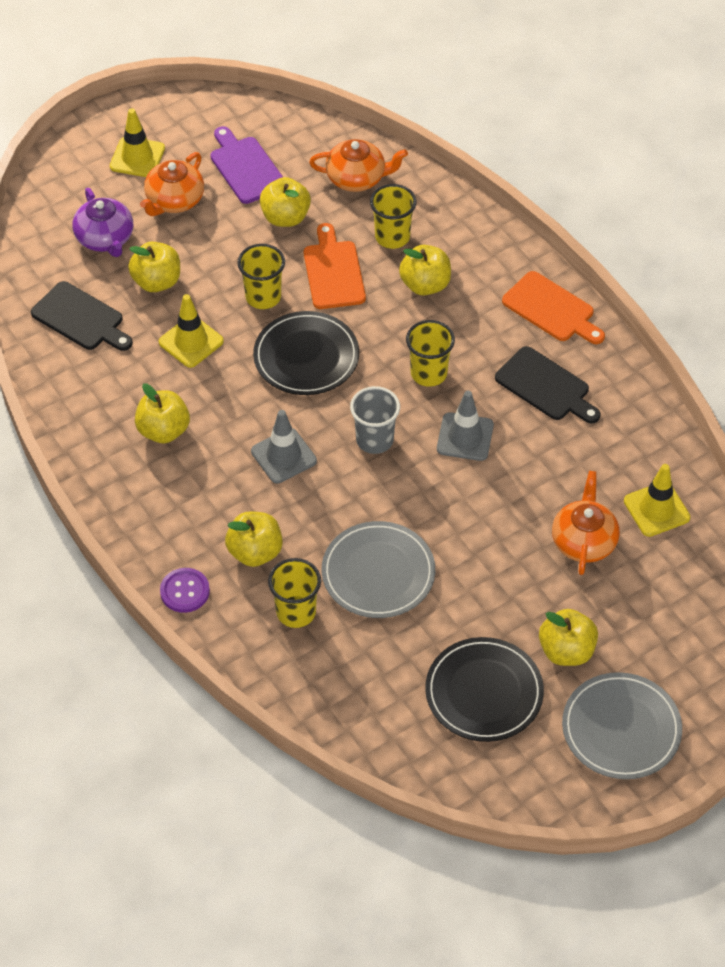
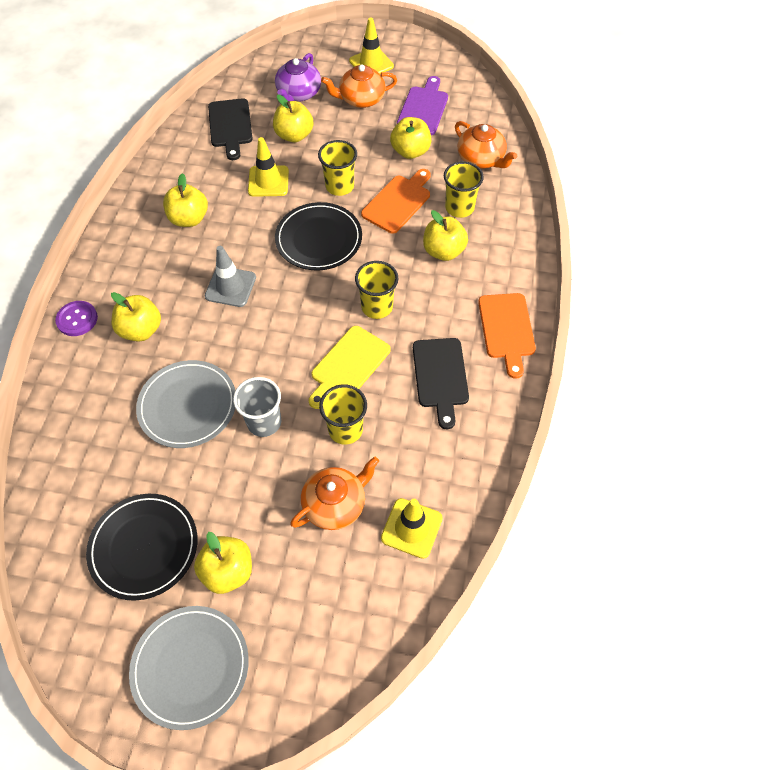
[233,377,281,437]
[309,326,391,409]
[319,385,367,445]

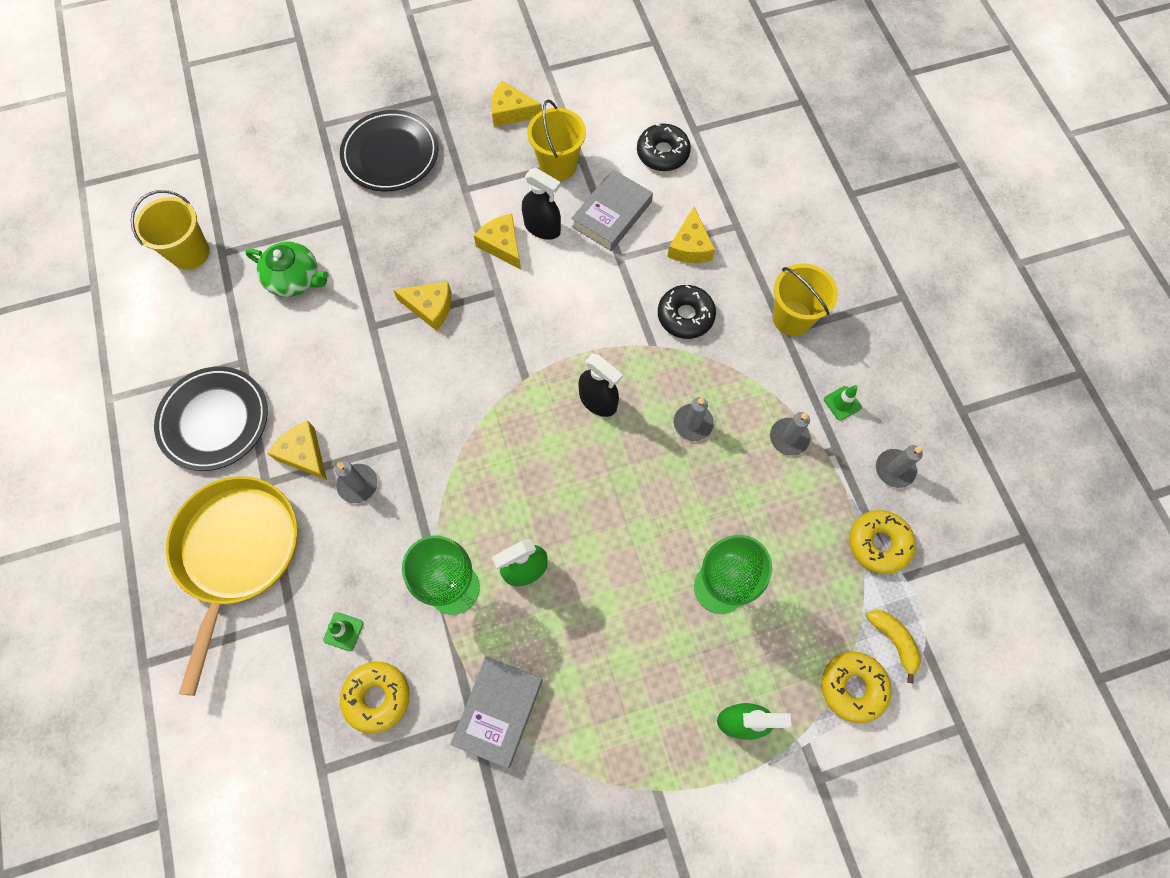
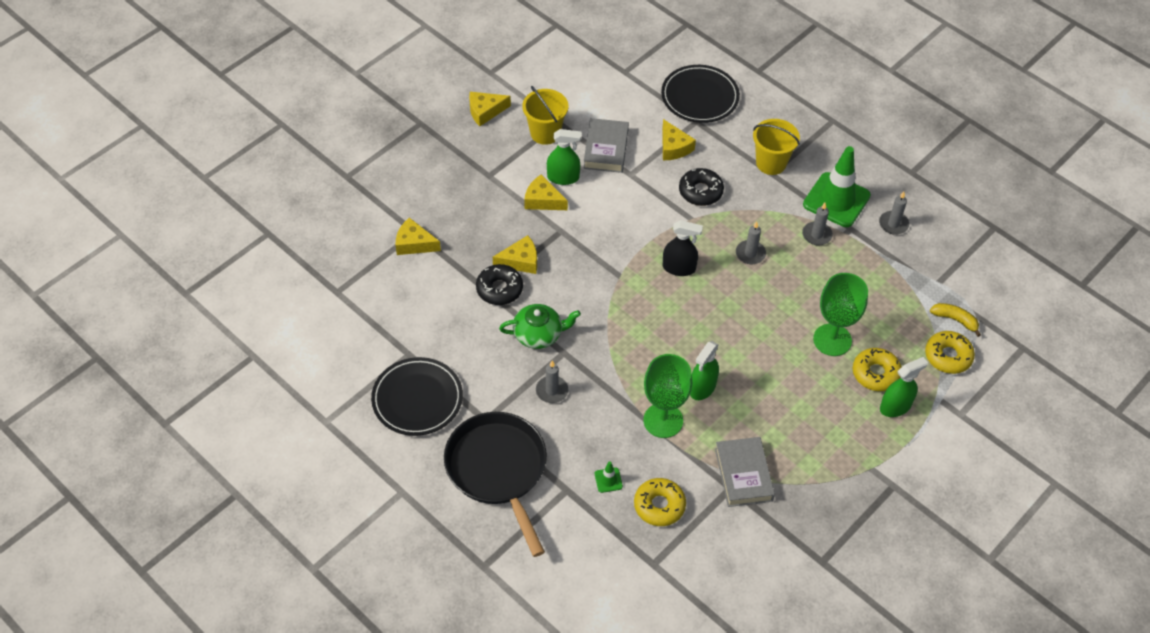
[396,218,441,255]
[444,412,547,557]
[476,264,523,305]
[499,304,581,349]
[547,129,581,185]
[661,65,740,123]
[803,146,871,227]
[853,348,902,391]
[131,190,210,270] (first image)

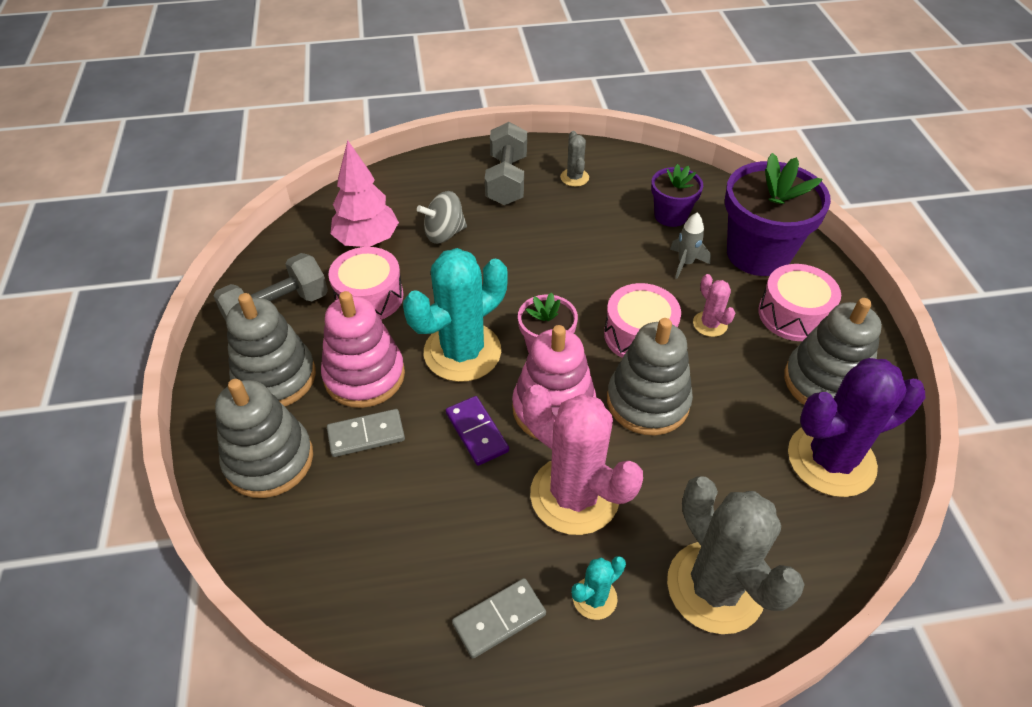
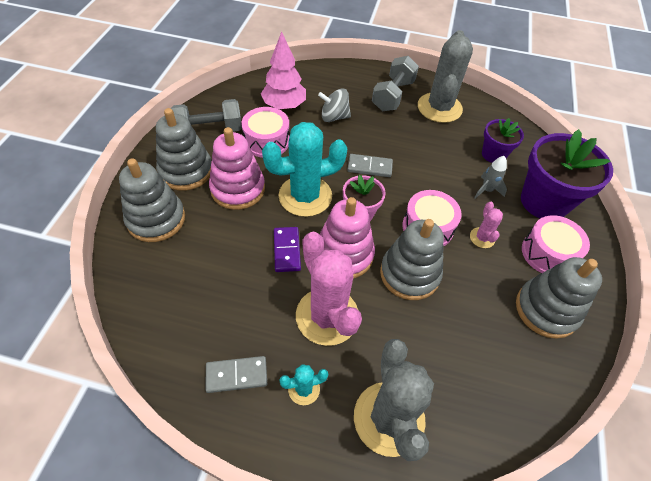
[347,154,393,177]
[418,30,473,123]
[788,358,925,497] (first image)

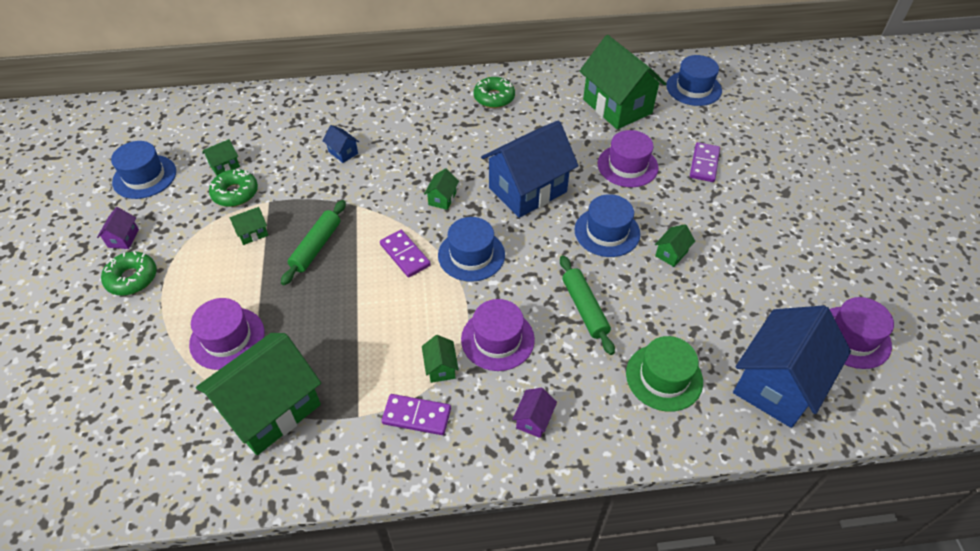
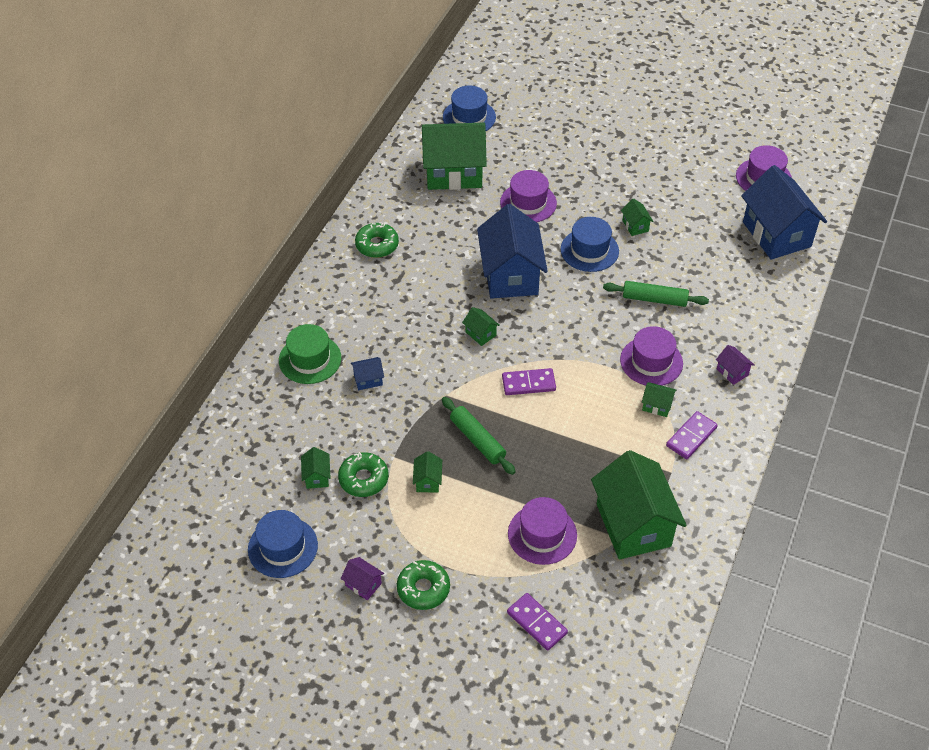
[279,324,341,384]
[507,593,568,651]
[438,217,505,282] (first image)

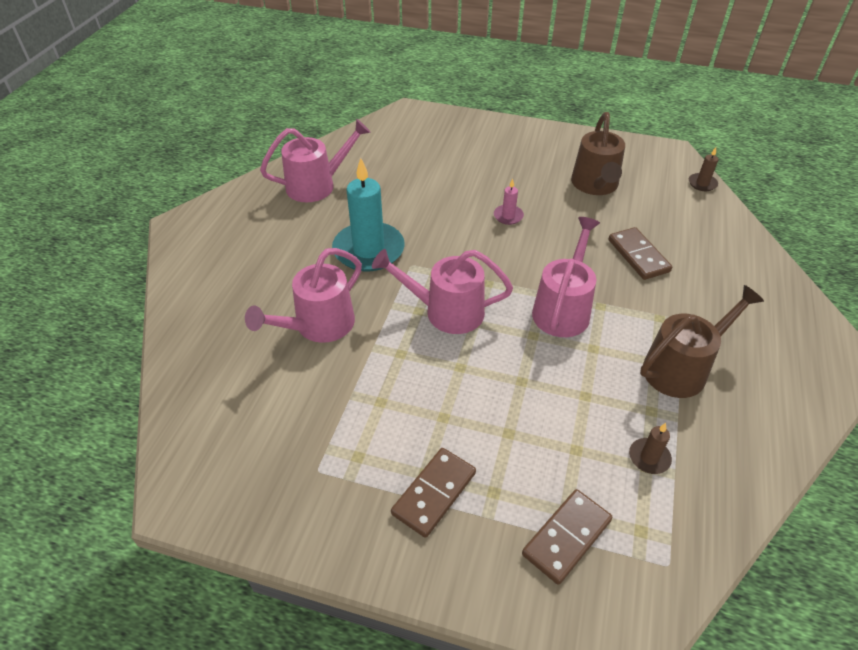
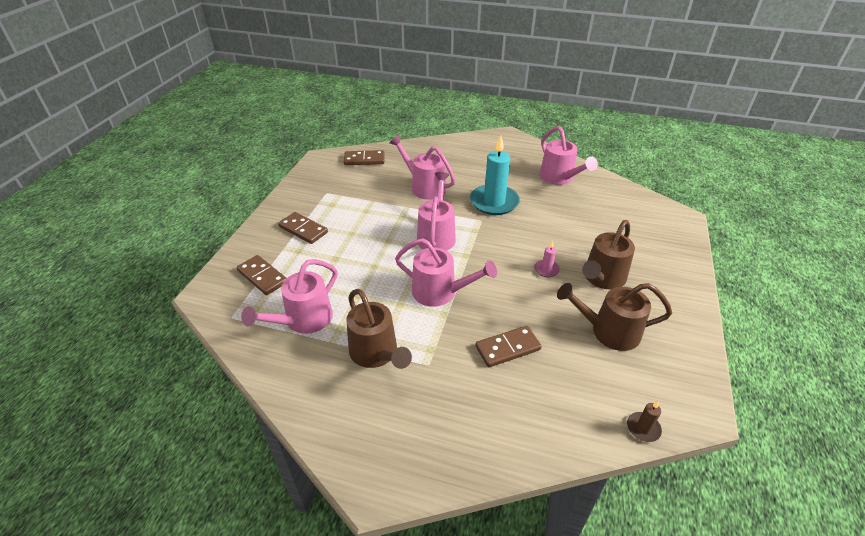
[241,259,337,334]
[344,150,385,165]
[582,220,635,290]

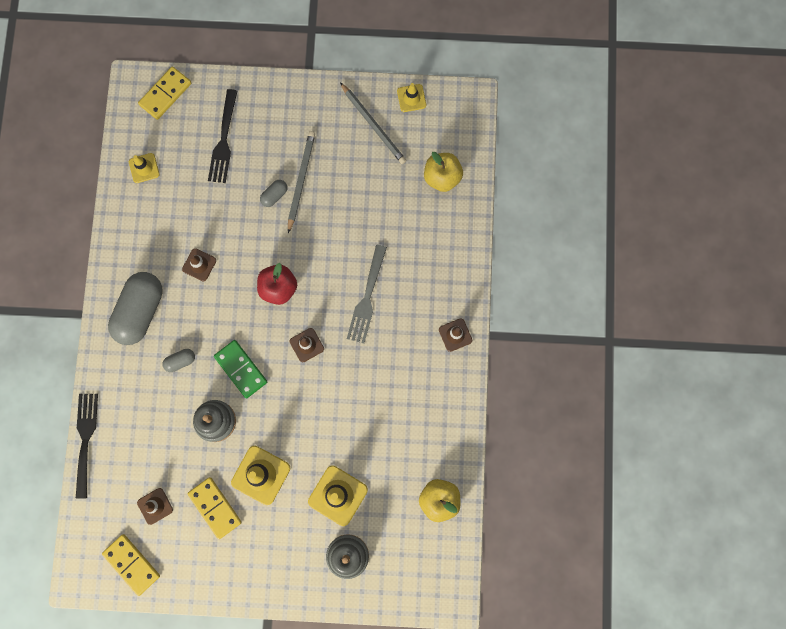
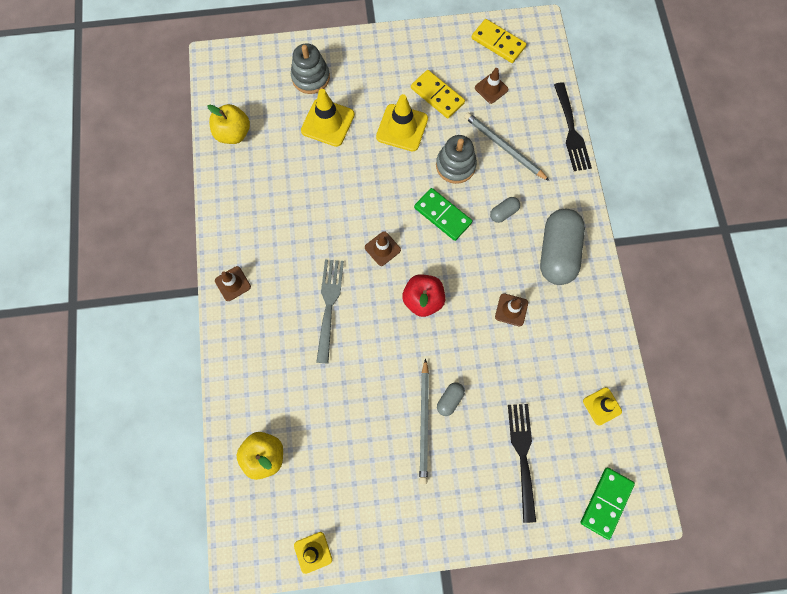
[464,112,549,181]
[580,468,635,540]

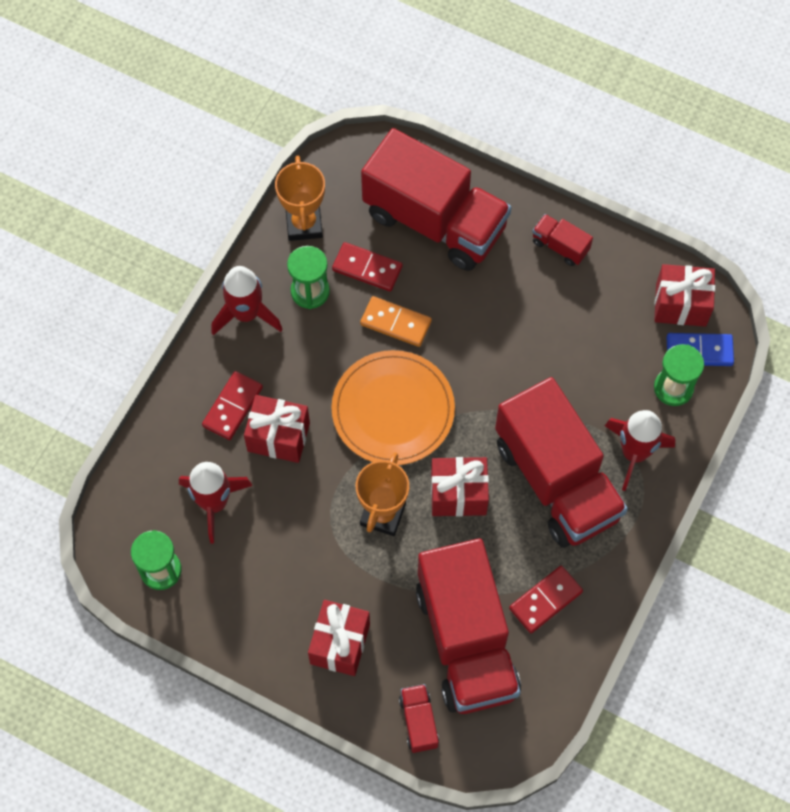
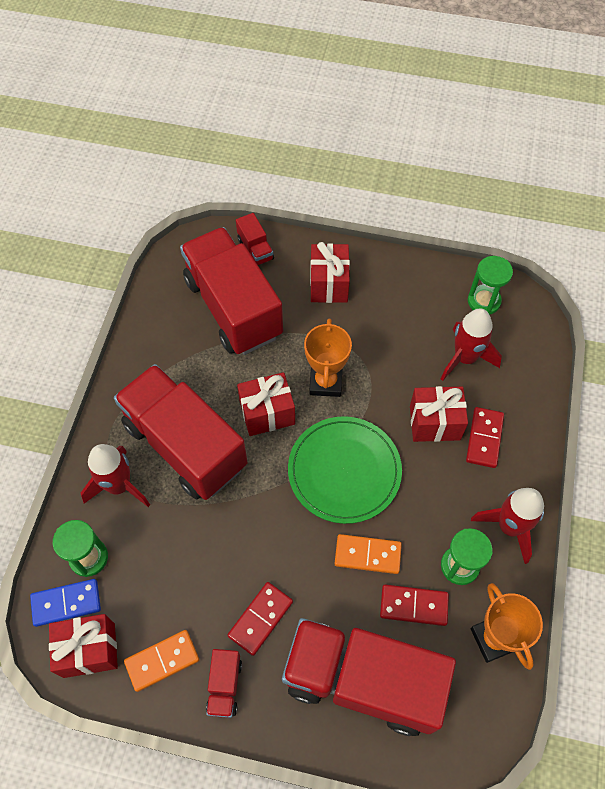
[124,630,199,692]
[206,649,242,718]
[228,582,293,656]
[288,416,402,524]

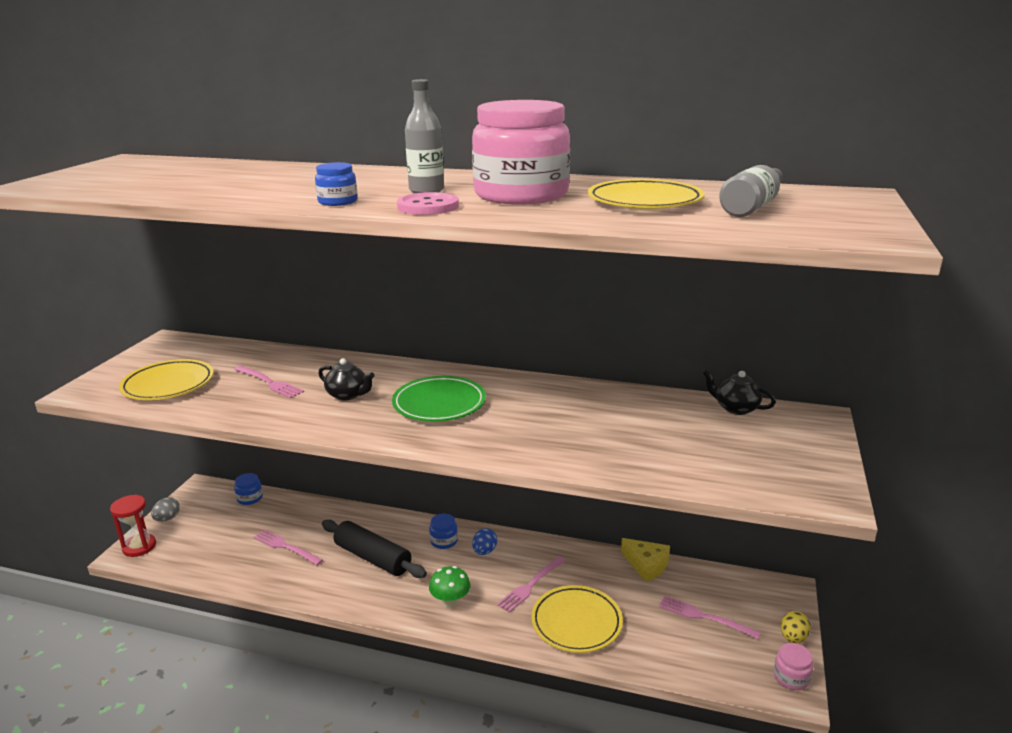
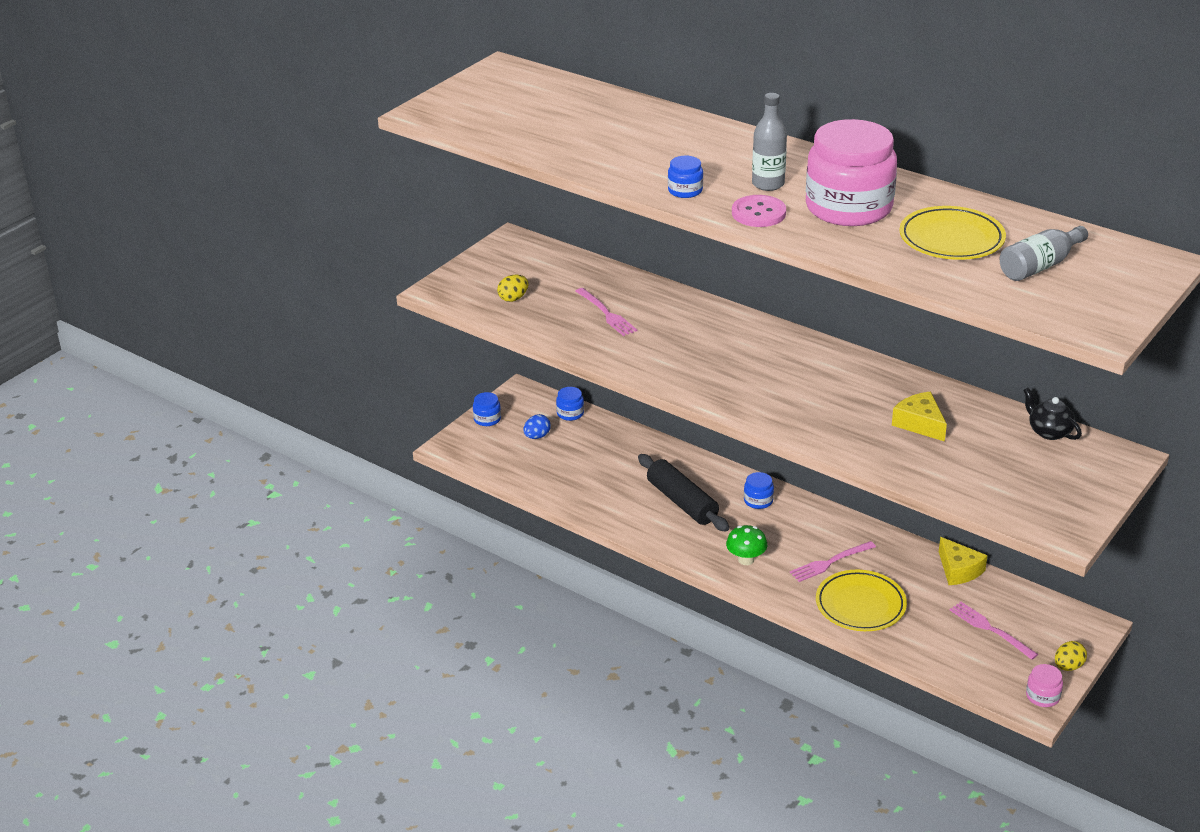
[473,392,501,426]
[497,275,528,302]
[524,414,551,439]
[892,392,947,442]
[110,495,156,557] (first image)
[253,529,323,565] (first image)
[318,358,375,400] (first image)
[392,376,486,422] (first image)

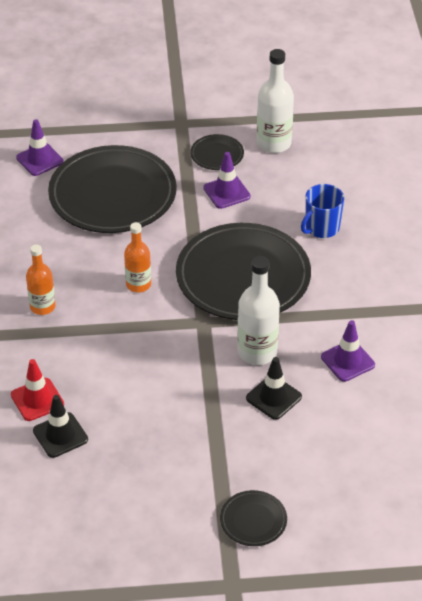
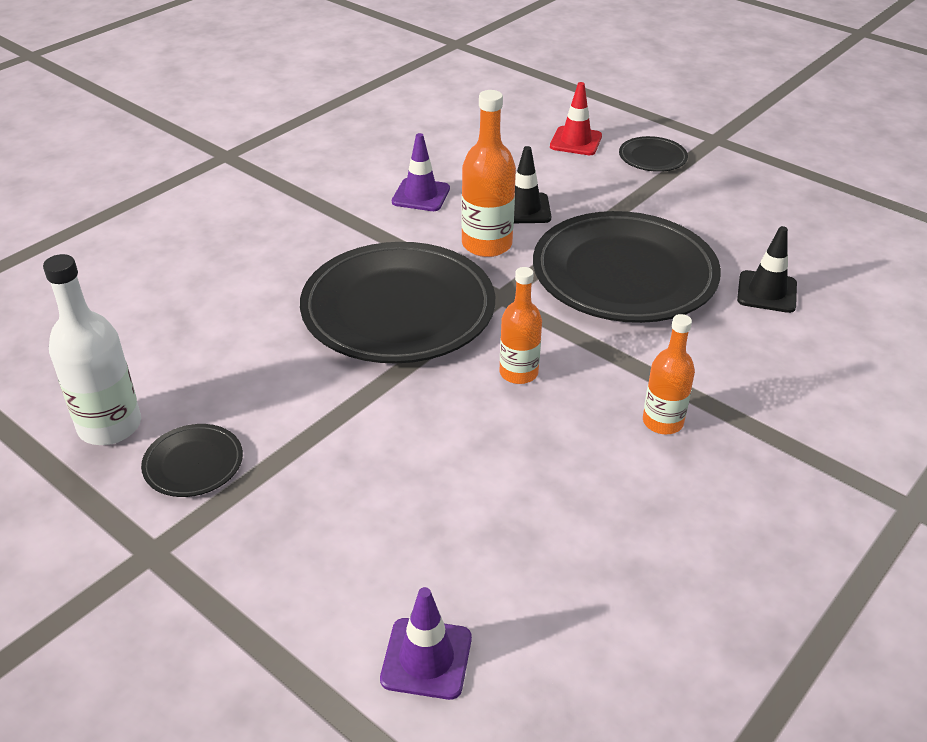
[461,90,516,257]
[533,211,721,323]
[550,82,602,155]
[203,152,251,209] (first image)
[301,184,344,238] (first image)

